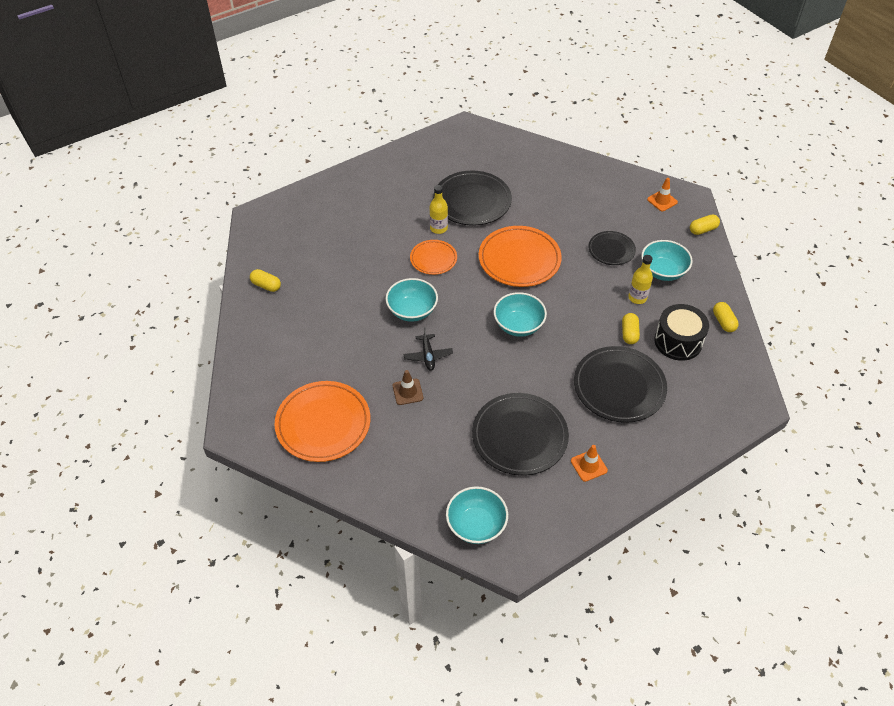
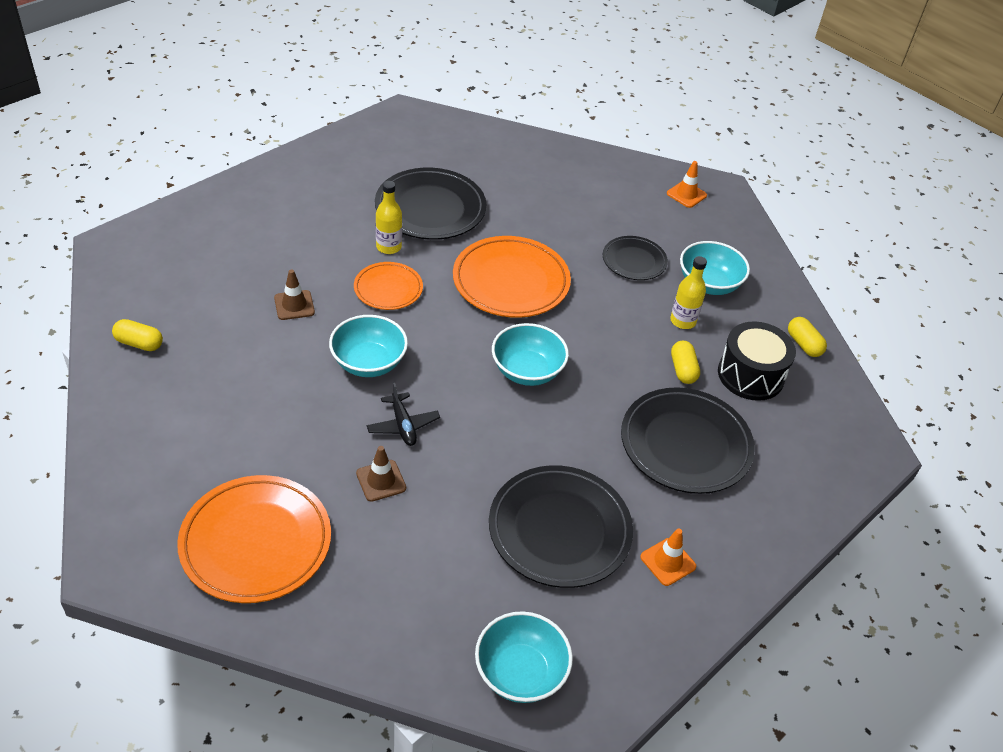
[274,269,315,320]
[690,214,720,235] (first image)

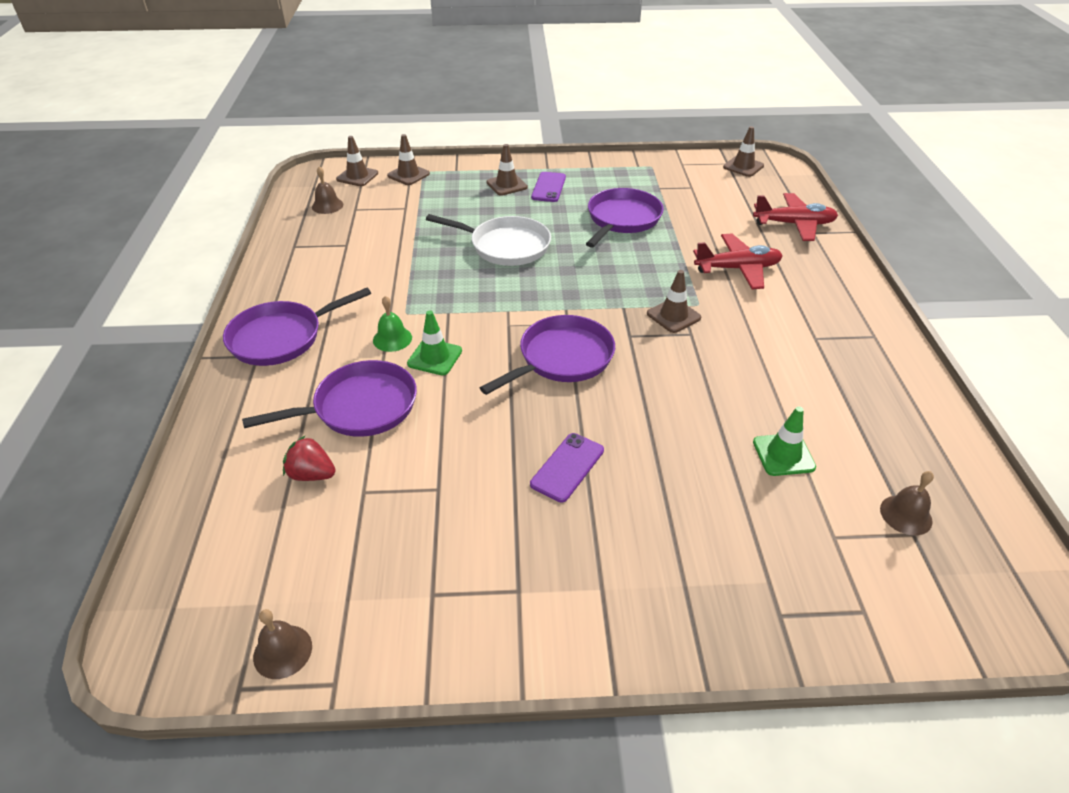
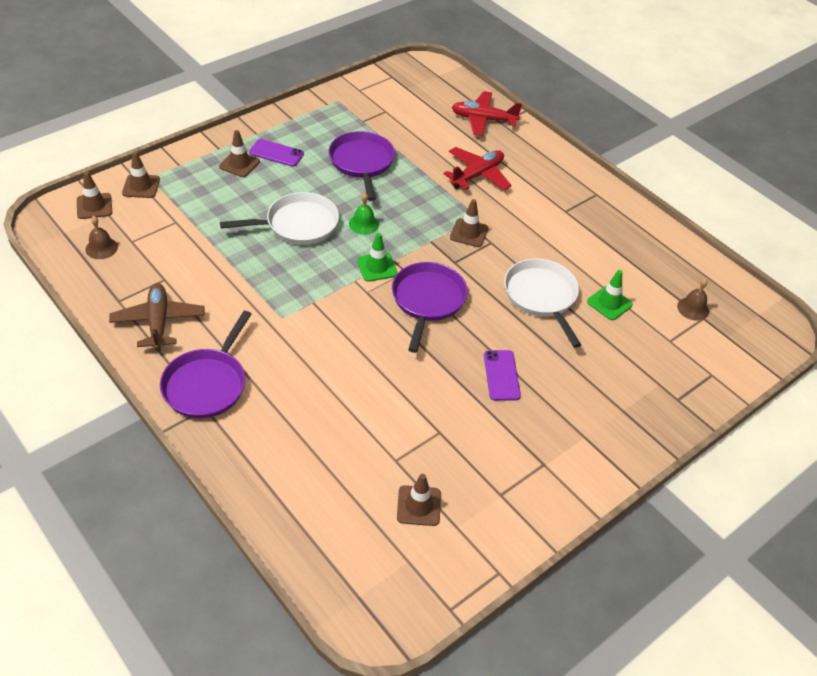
[109,283,205,351]
[249,139,304,167]
[349,193,379,235]
[357,233,398,282]
[397,474,441,526]
[452,91,522,136]
[504,259,581,348]
[242,360,417,437] (first image)
[253,609,312,679] (first image)
[283,435,336,481] (first image)

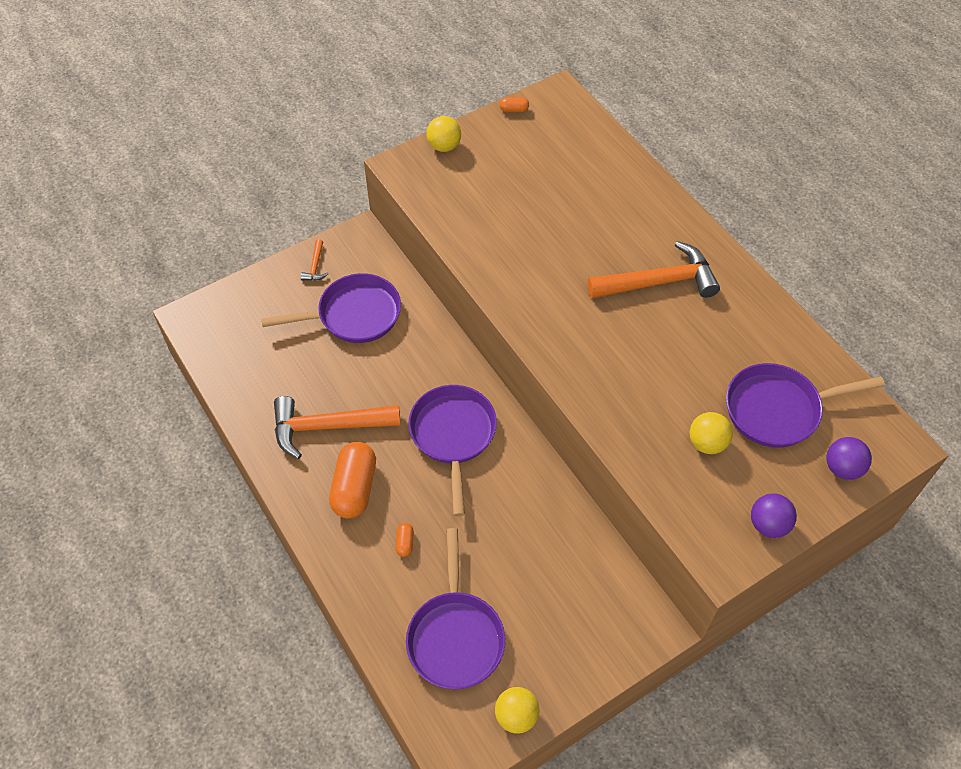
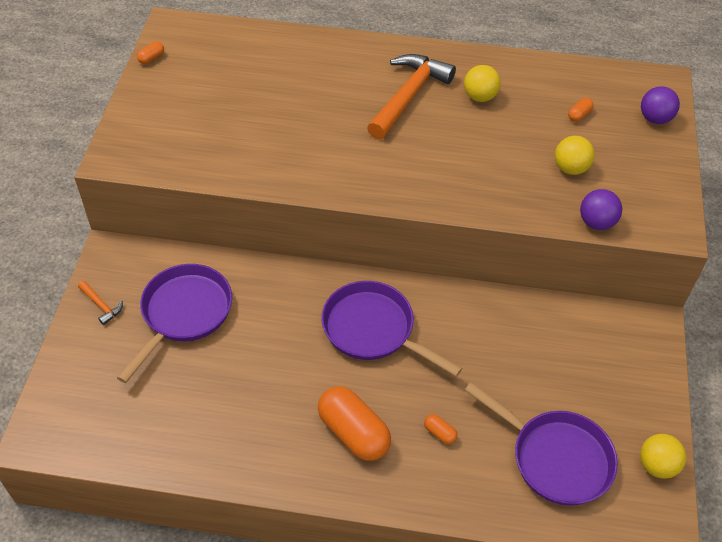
[464,65,501,102]
[568,98,594,122]
[580,189,622,230]
[274,396,400,459] (first image)

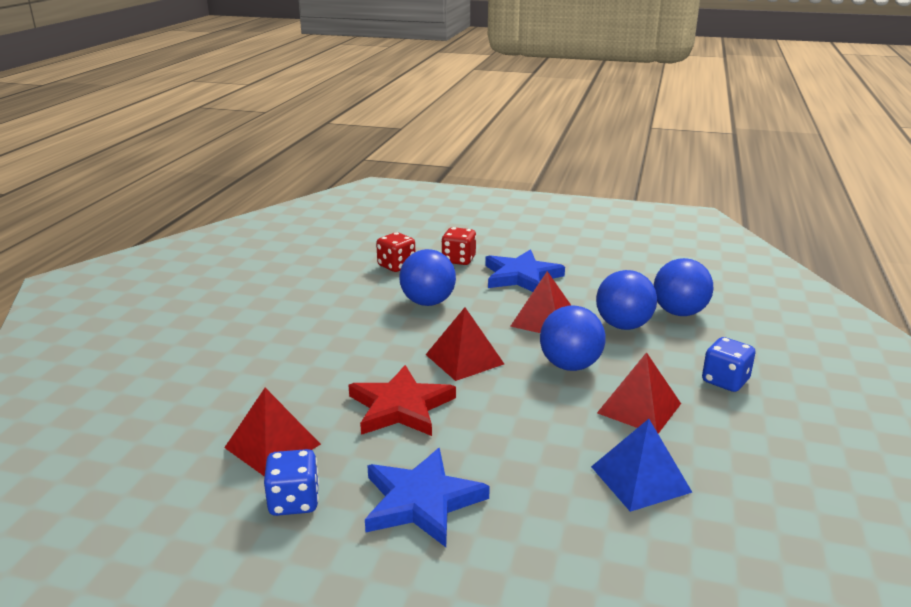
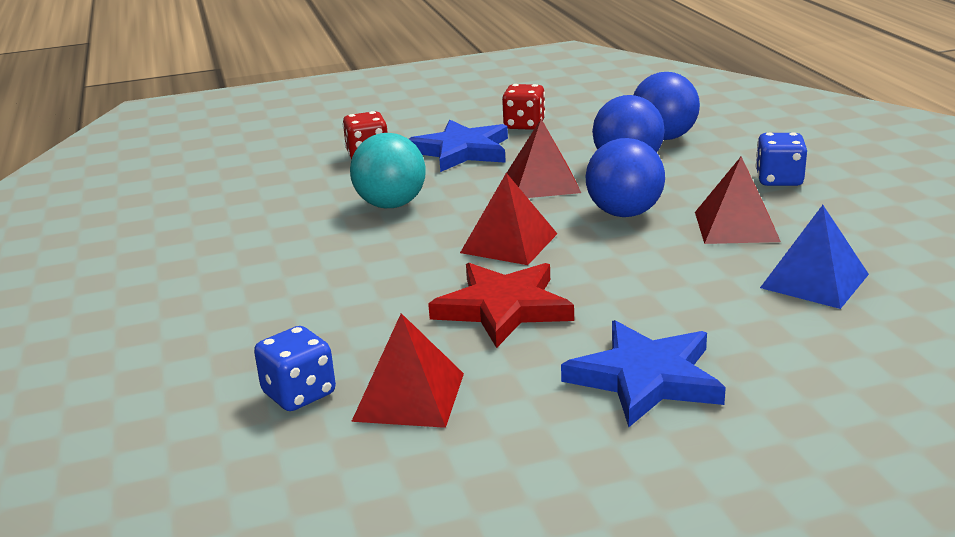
[254,326,336,411]
[350,133,426,208]
[502,84,546,130]

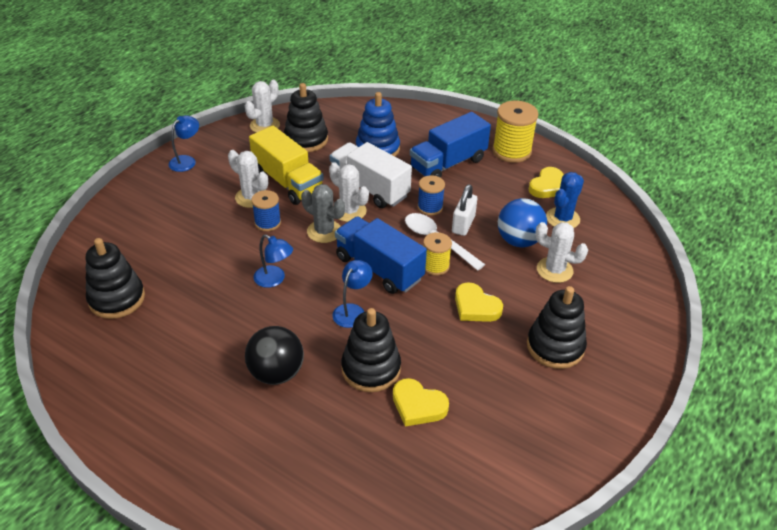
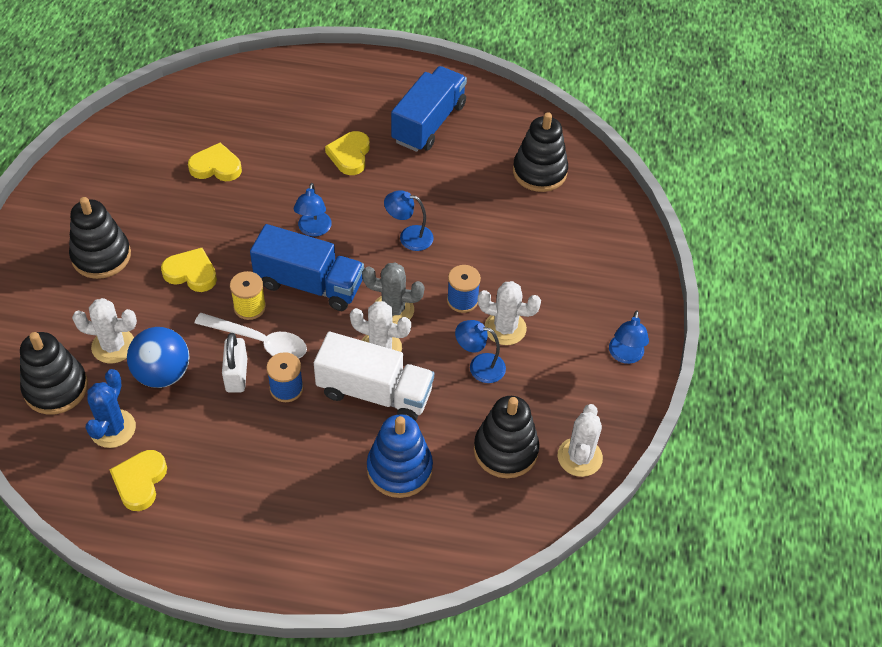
[20,332,88,415]
[325,131,370,175]
[391,66,467,152]
[455,320,506,383]
[492,101,538,163] (first image)

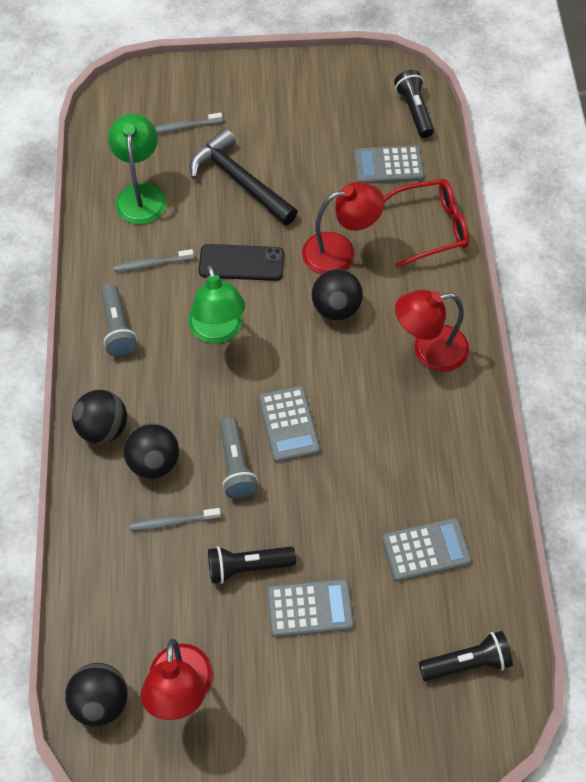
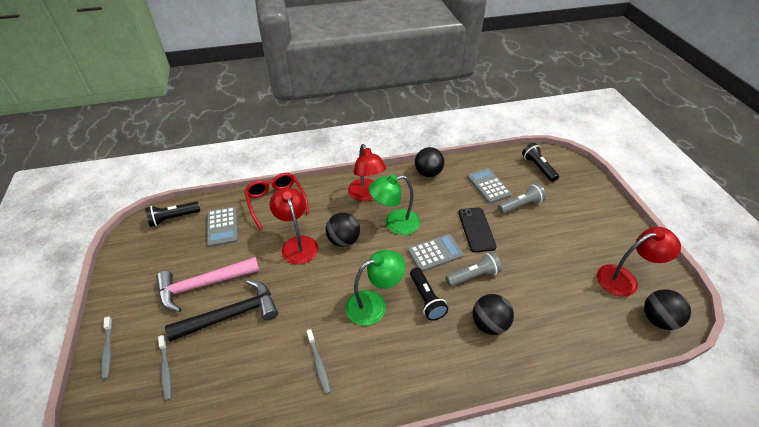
[101,317,113,380]
[156,257,260,312]
[165,280,278,342]
[368,174,420,235]
[410,267,448,321]
[415,147,444,177]
[458,207,497,252]
[498,183,546,214]
[267,579,354,637] (first image)

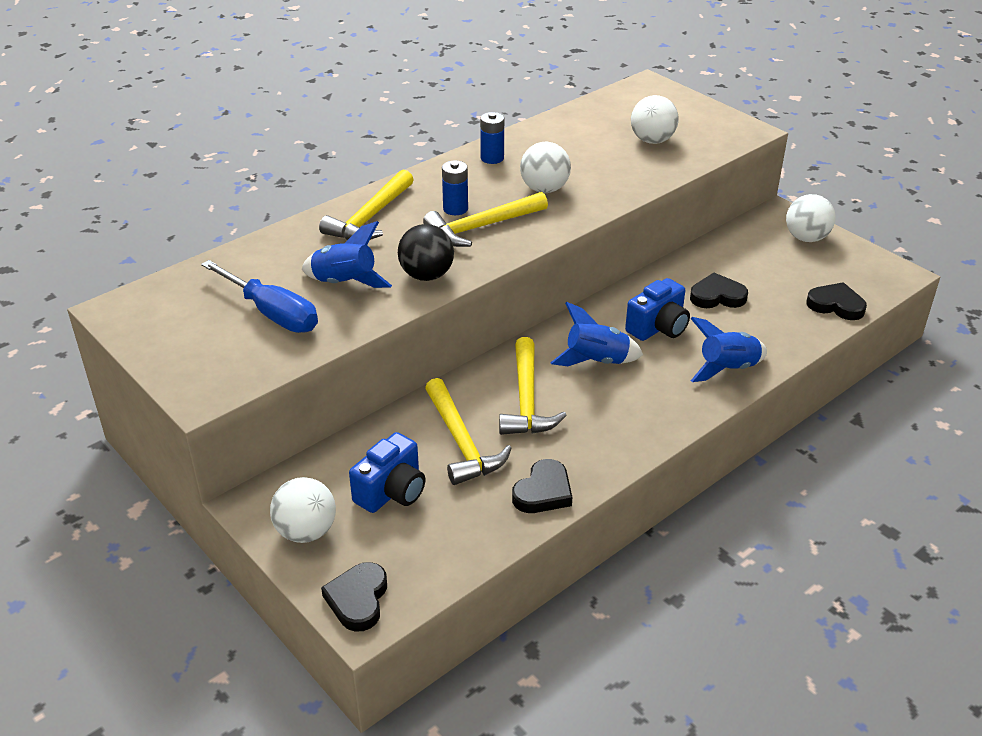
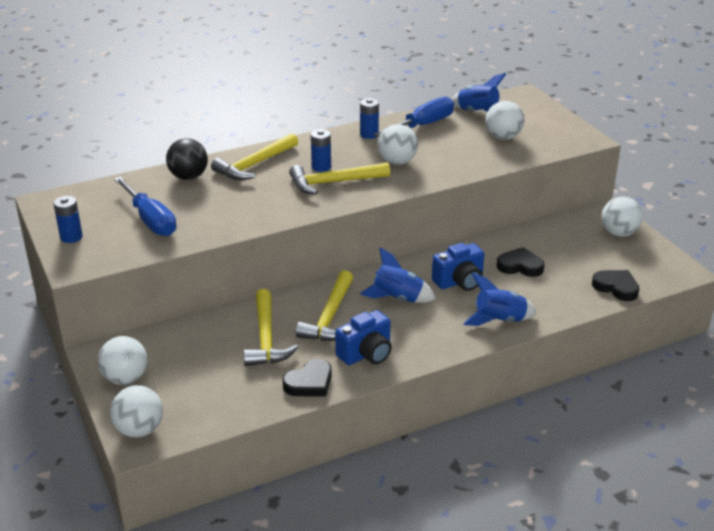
[53,196,83,243]
[110,385,163,438]
[166,138,208,180]
[335,310,392,365]
[373,97,454,137]
[452,73,506,112]

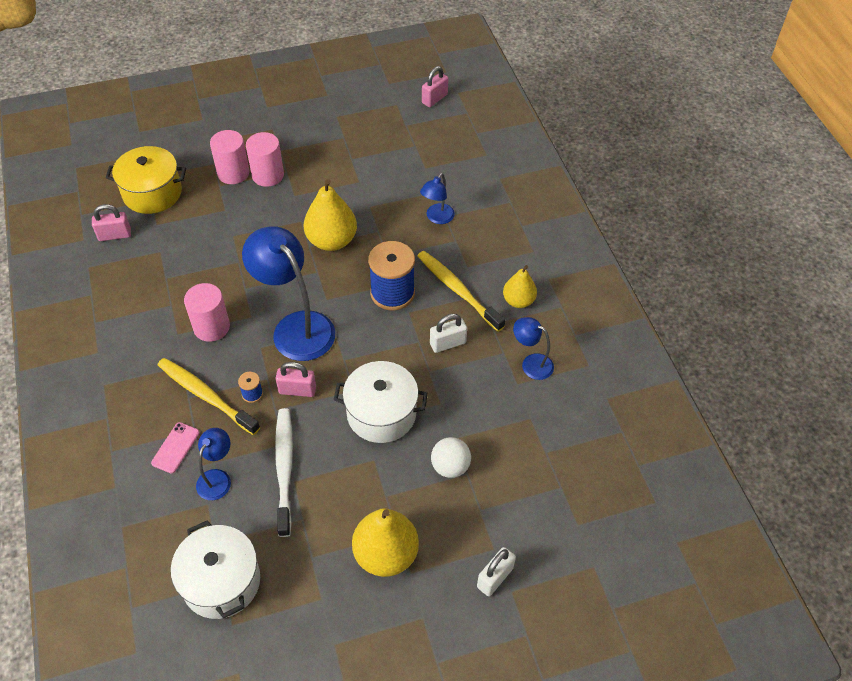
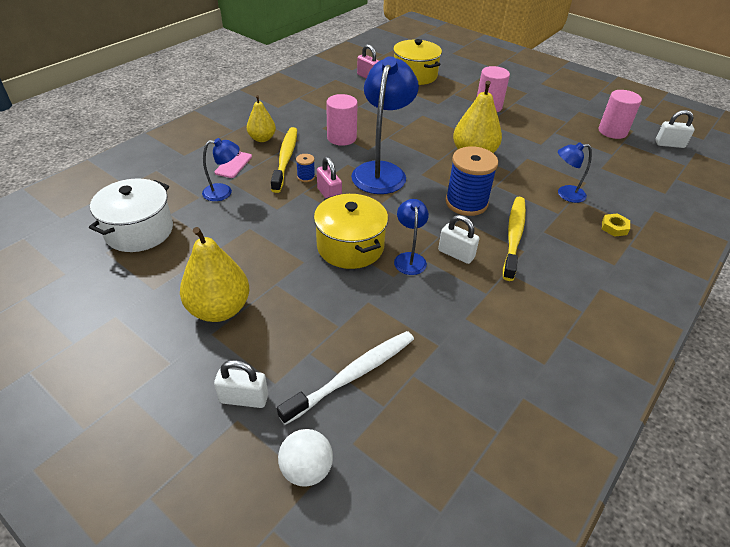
[215,151,252,178]
[247,95,276,142]
[277,331,414,425]
[278,429,333,487]
[314,194,388,269]
[394,199,429,275]
[599,90,642,139]
[602,213,630,237]
[655,110,695,148]

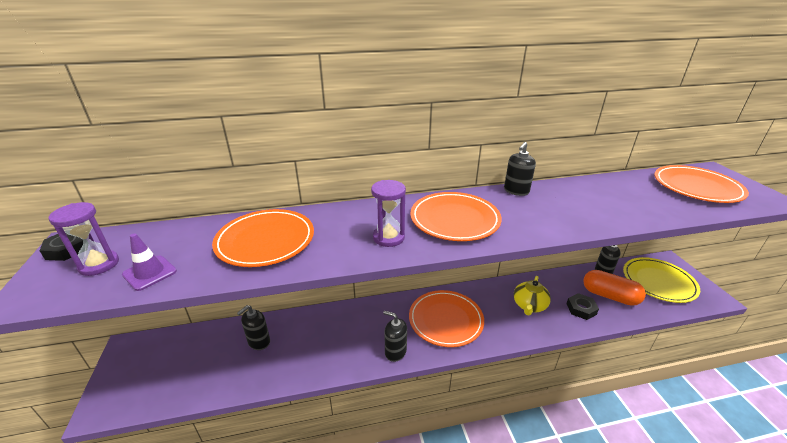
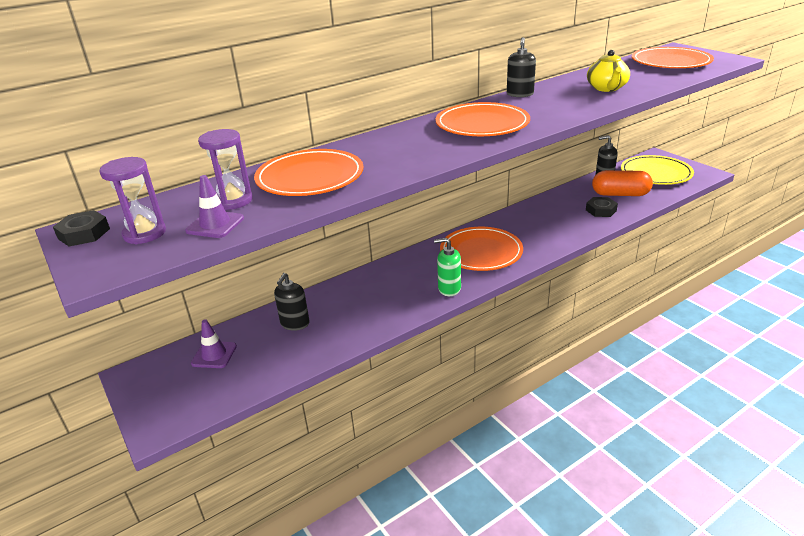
[191,319,237,368]
[198,129,253,210]
[434,238,461,296]
[587,50,630,92]

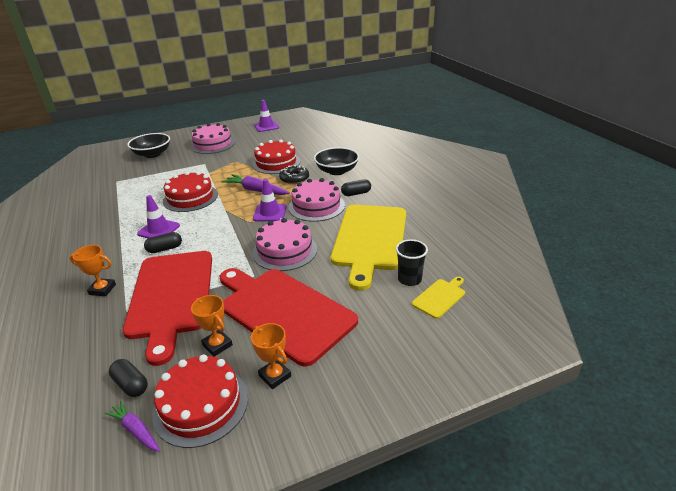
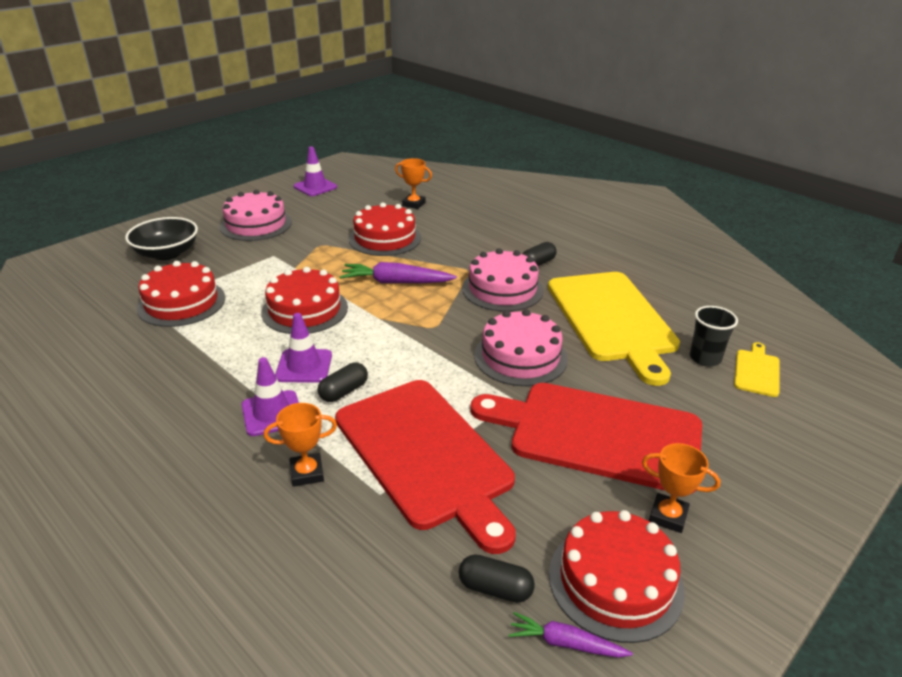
[137,261,225,327]
[242,357,299,436]
[395,158,432,209]
[279,165,309,184] (first image)
[314,147,359,175] (first image)

